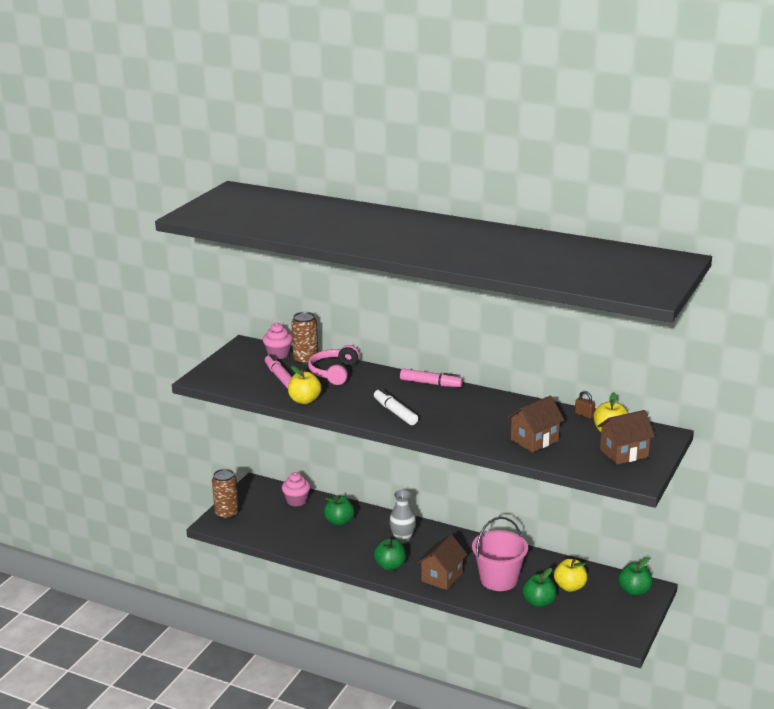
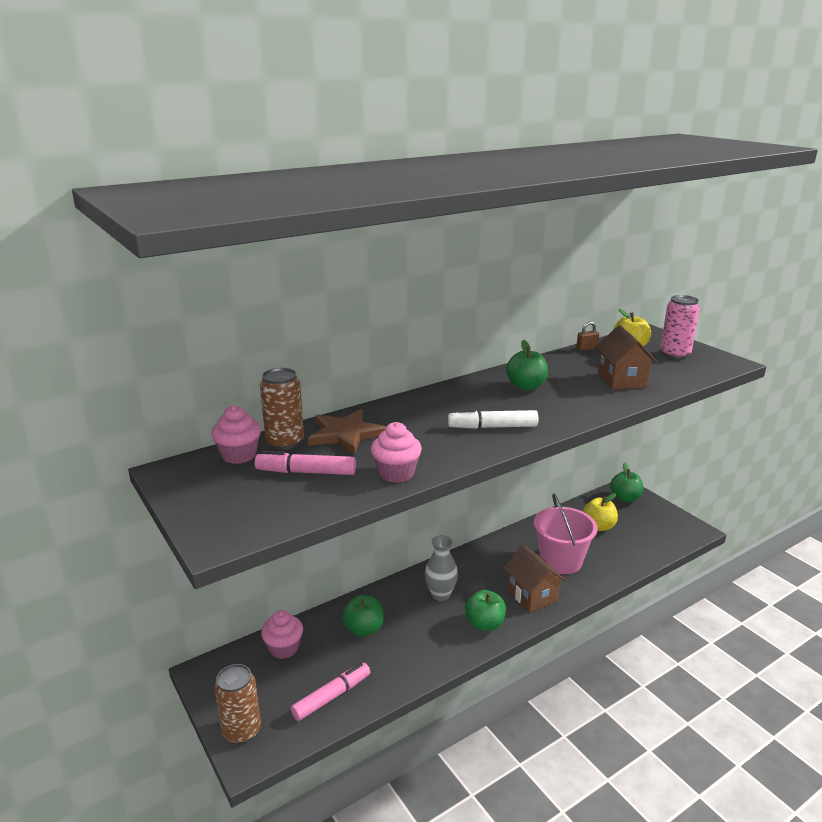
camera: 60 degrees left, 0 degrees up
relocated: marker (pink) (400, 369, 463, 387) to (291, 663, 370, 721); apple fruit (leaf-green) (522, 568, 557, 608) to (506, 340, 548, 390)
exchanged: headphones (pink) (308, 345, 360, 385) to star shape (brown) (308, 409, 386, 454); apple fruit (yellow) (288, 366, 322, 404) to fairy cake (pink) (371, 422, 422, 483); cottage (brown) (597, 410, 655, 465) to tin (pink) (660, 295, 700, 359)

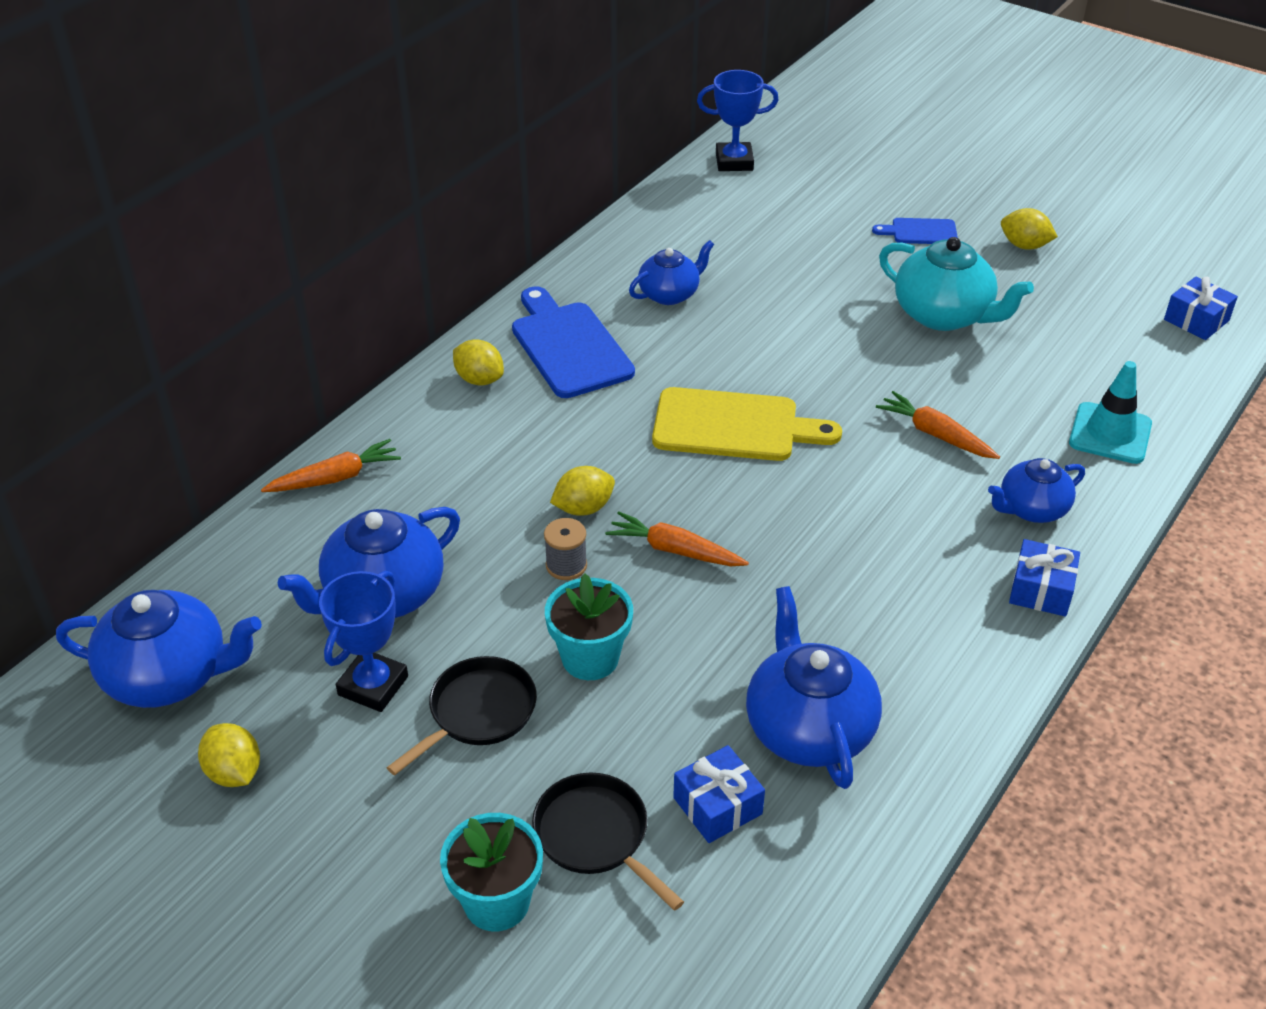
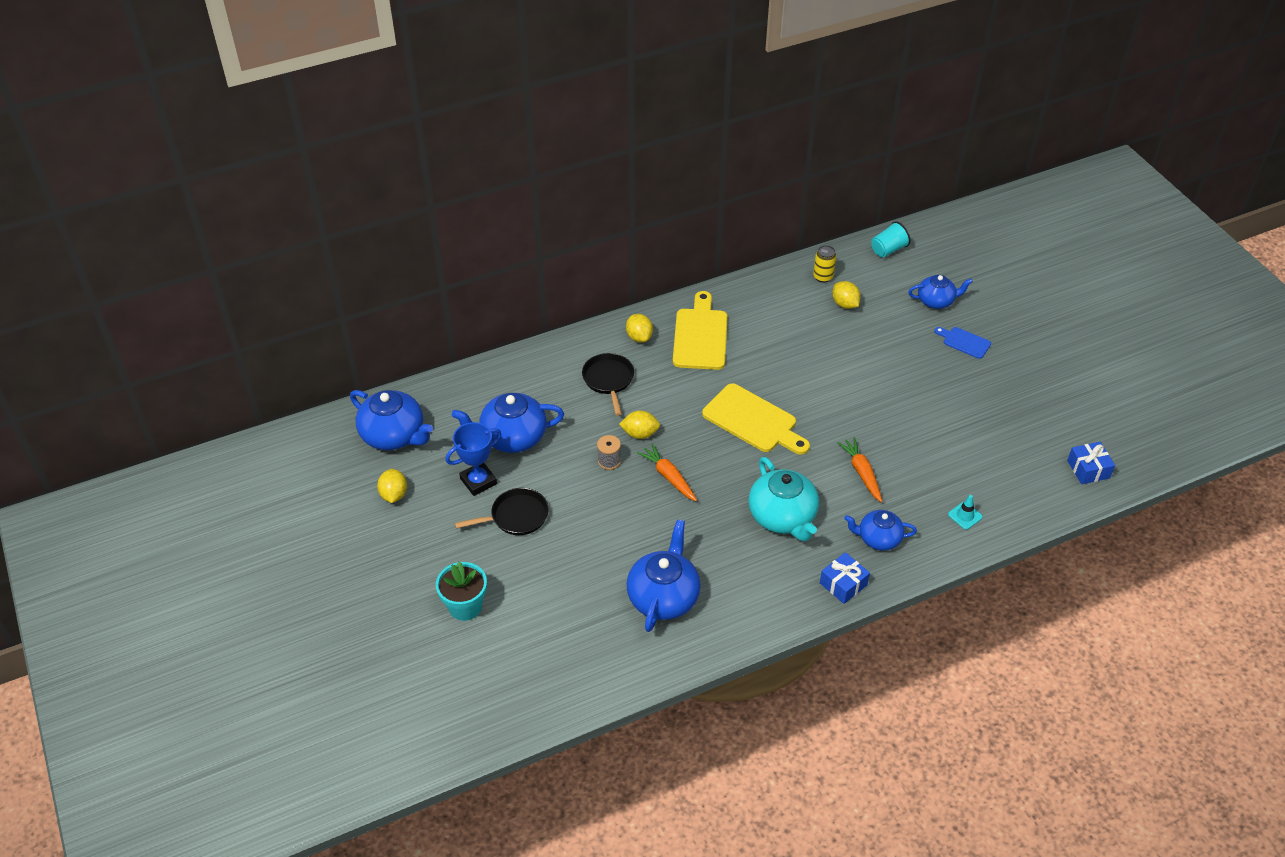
camera: 30 degrees right, 5 degrees up
missing: toy carrot (orange) (261, 439, 401, 492); flower pot (teal) (545, 574, 633, 680); gift (cobalt) (673, 745, 765, 843)
appeared: tin (yellow) (813, 245, 836, 283)
relocated: pan (black) (532, 773, 684, 911) to (582, 353, 634, 416); china teapot (teal) (879, 237, 1034, 331) to (748, 457, 819, 542); lemon (yellow) (1001, 208, 1058, 250) to (832, 281, 861, 309); china teapot (cobalt) (629, 240, 714, 305) to (908, 275, 973, 309)
exchanged: trophy (cobalt) (697, 70, 779, 171) to tumbler (teal) (871, 221, 910, 257)
colour: bread board (cobalt) (512, 286, 635, 398) to bread board (yellow) (673, 291, 728, 370)
size: safety cone (teal) (1069, 361, 1152, 464) = (948, 495, 983, 530) x0.56

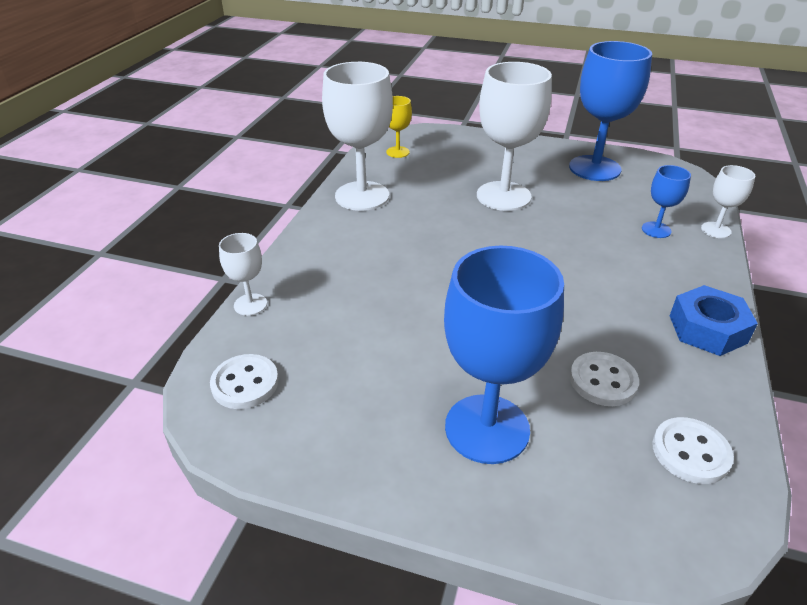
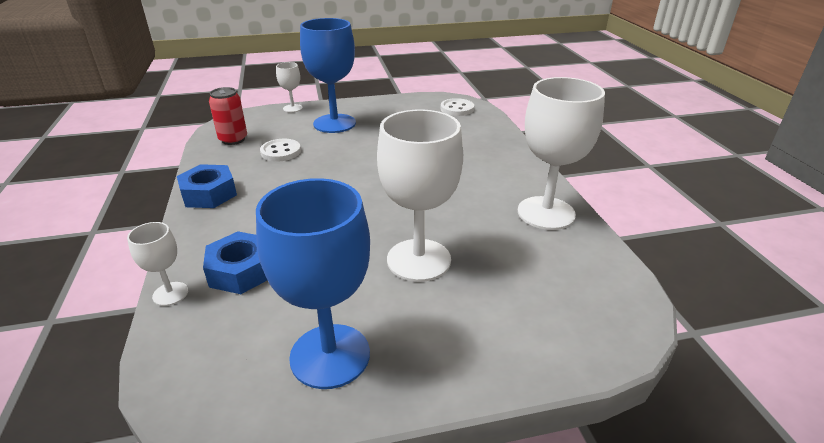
camera: 150 degrees right, 5 degrees down
missing: chalice (yellow) (386, 96, 412, 158)
relocated: chalice (white) (219, 233, 267, 316) to (276, 62, 303, 112)
exchanged: chalice (cobalt) (642, 165, 691, 238) to hex nut (cobalt) (203, 231, 267, 294); sewing button (white) (652, 417, 734, 484) to tin (crimson) (209, 87, 247, 145)

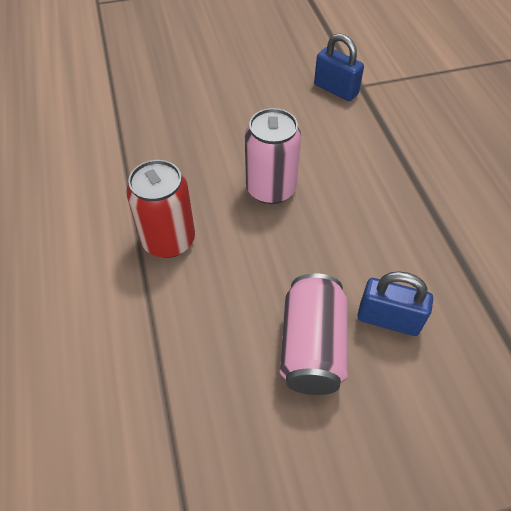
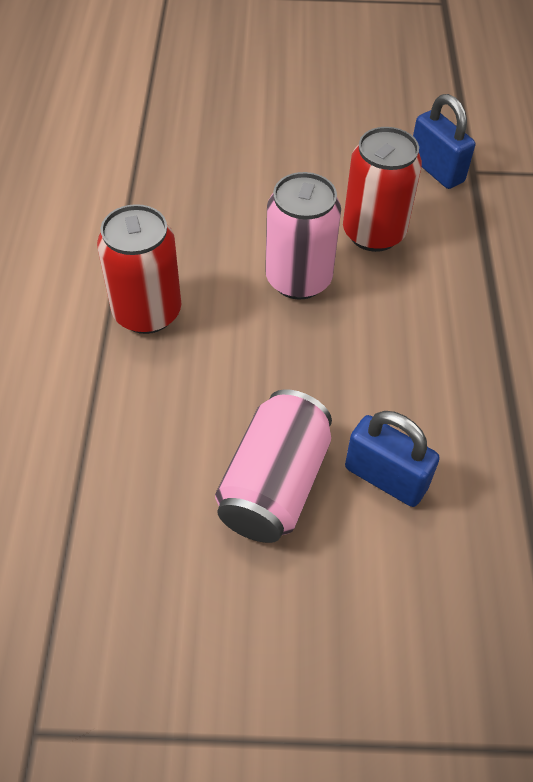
camera: 15 degrees right, 0 degrees up
appeared: tin (crimson) (343, 127, 422, 252)

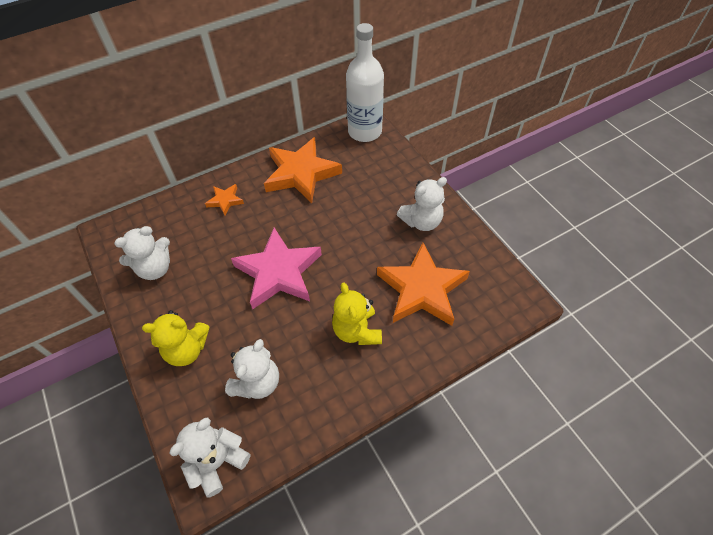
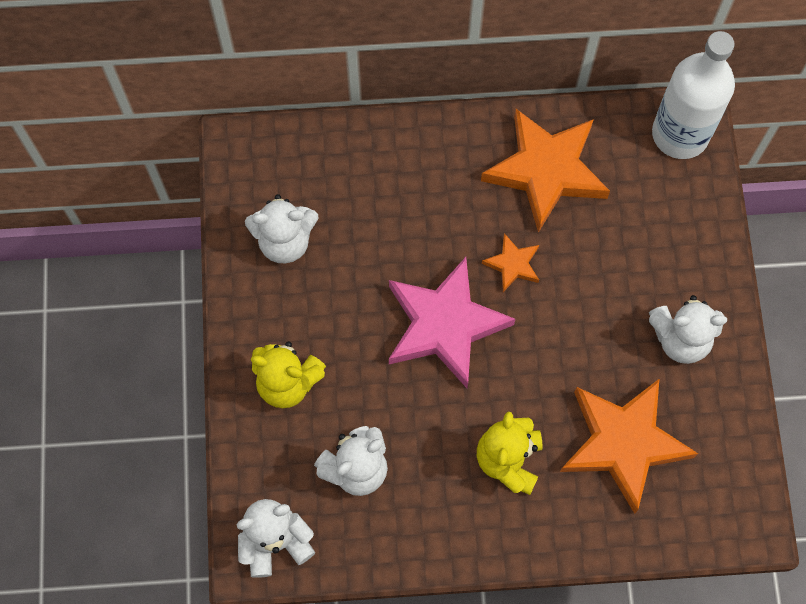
camera: 25 degrees right, 15 degrees up
relocated: star shape (orange) (205, 184, 244, 215) to (482, 233, 539, 292)

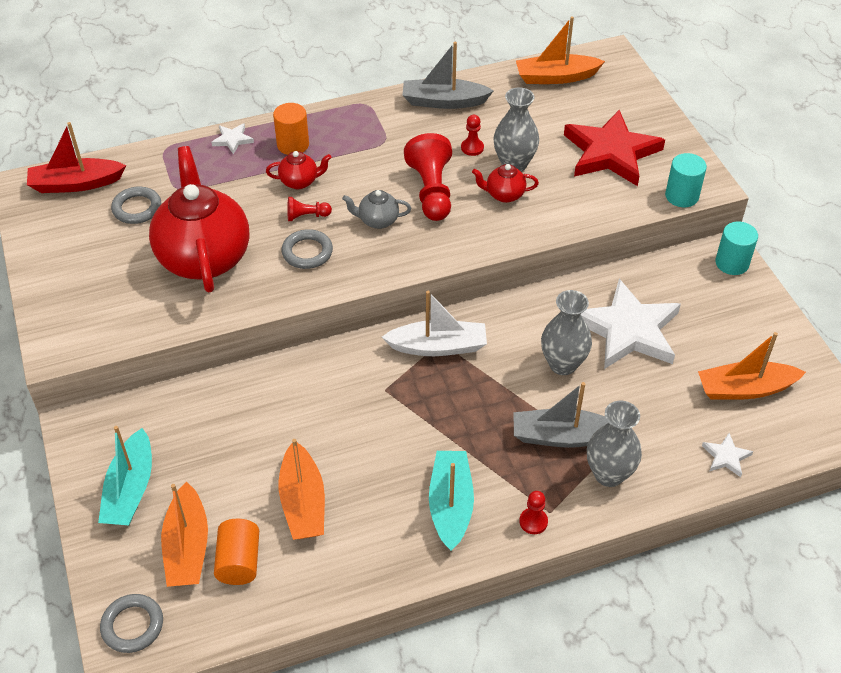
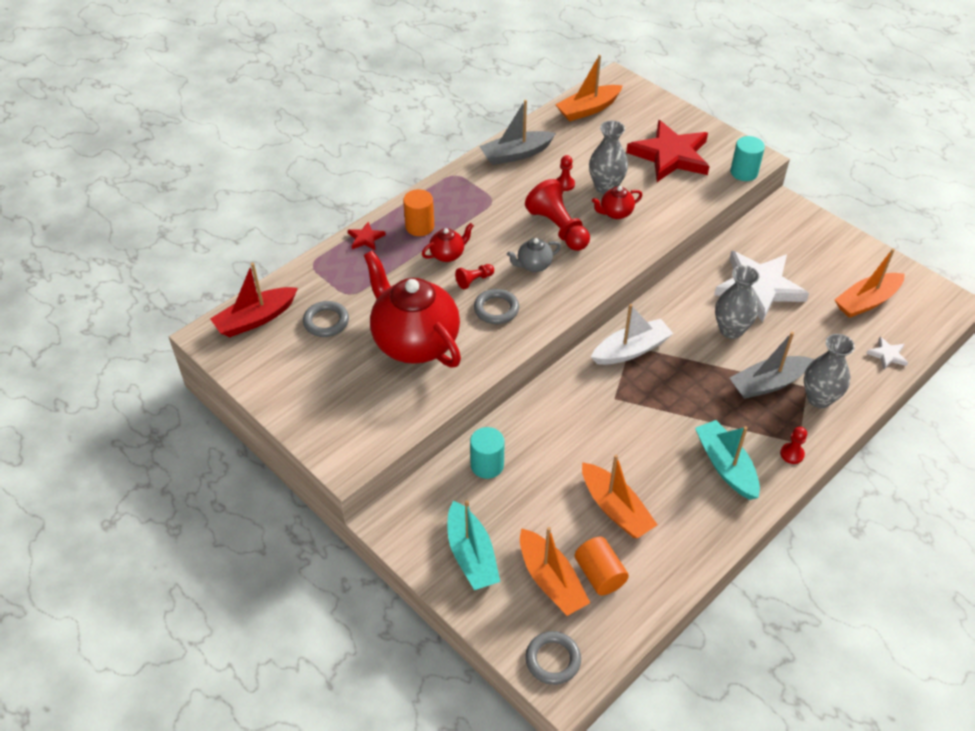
camera: 25 degrees left, 0 degrees up
relocated: cylinder shape (teal) (715, 222, 758, 275) to (470, 427, 505, 479)
colour: star shape (white) (211, 123, 254, 155) to star shape (crimson) (348, 222, 386, 250)

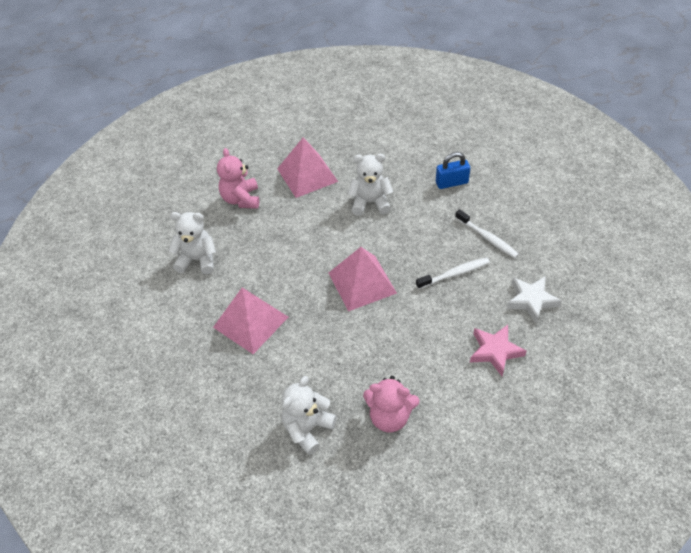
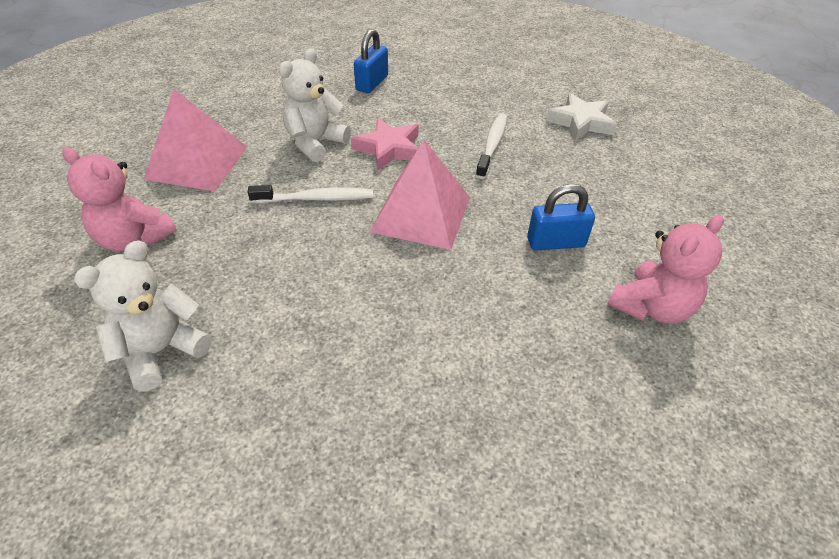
camera: 55 degrees left, 5 degrees down
missing: pyramid (pink) (213, 288, 288, 354); teddy bear (white) (282, 376, 337, 455)
appeared: small lock (cobalt) (527, 184, 595, 251)
relocated: dental brush (white) (455, 209, 519, 258) to (248, 185, 373, 203); star shape (pink) (470, 325, 527, 376) to (351, 118, 419, 170)

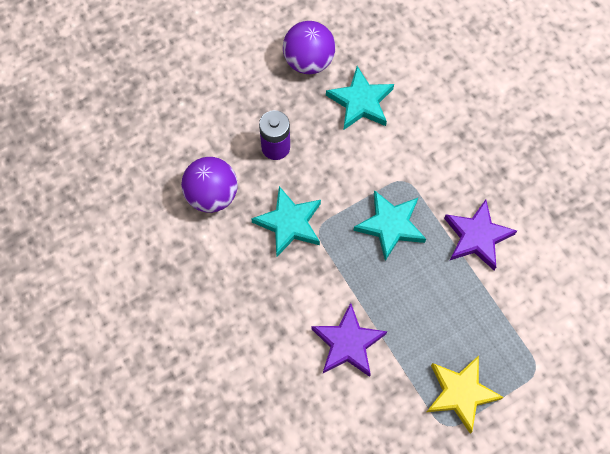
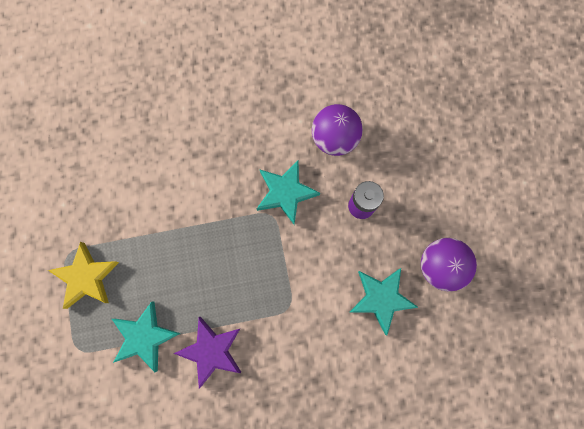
camera: 110 degrees right, 10 degrees up
missing: star shape (royal purple) (311, 303, 387, 377)
relocated: star shape (teal) (353, 190, 426, 261) to (112, 301, 181, 372)

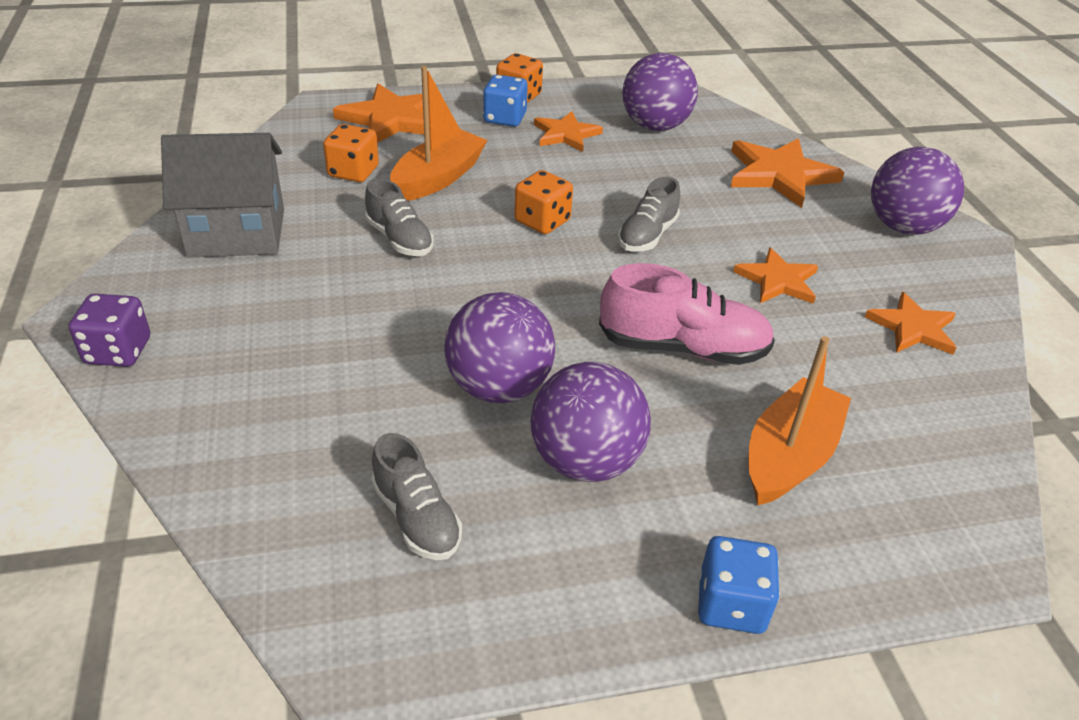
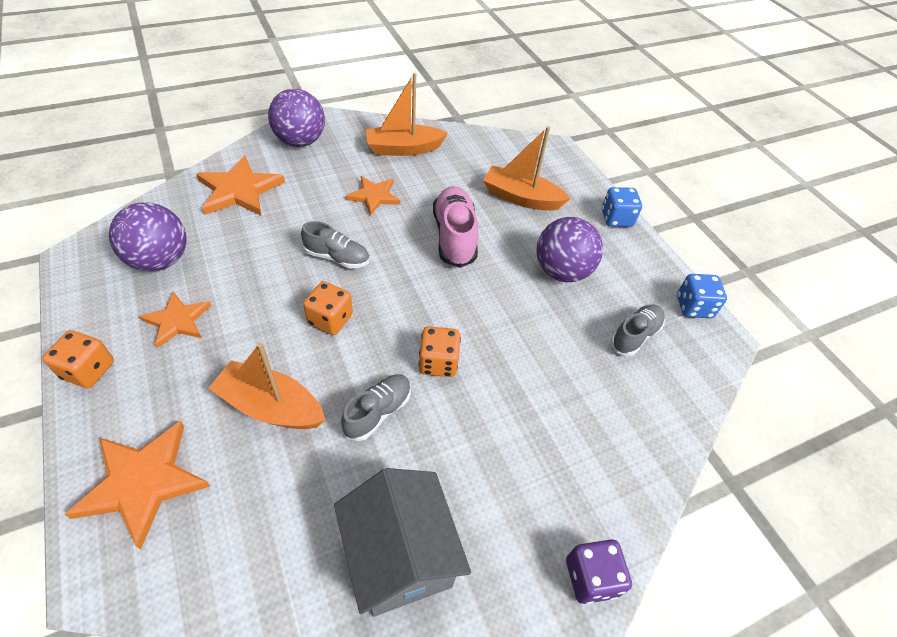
camera: 105 degrees left, 10 degrees up
missing: play ball (royal purple) (445, 292, 555, 403)
relocated: die (orange) (323, 124, 379, 182) to (419, 326, 461, 377); die (cobalt) (483, 75, 528, 127) to (677, 274, 727, 318)
exchanged: star shape (orange) (865, 292, 956, 355) to boat (orange) (365, 73, 448, 156)

